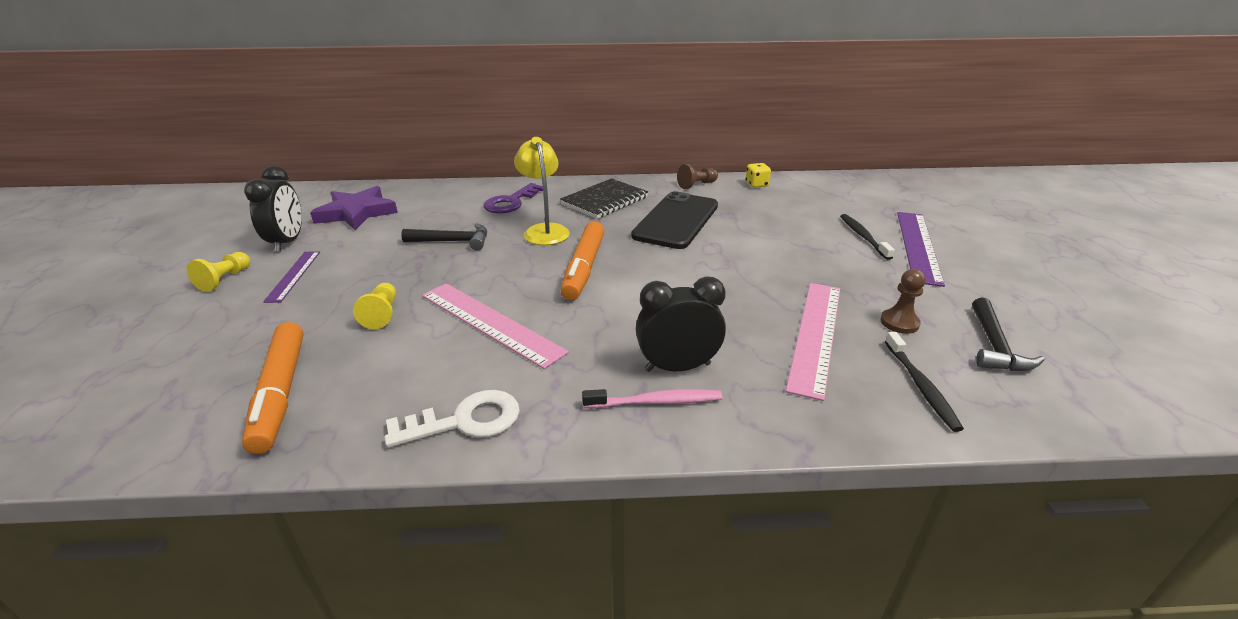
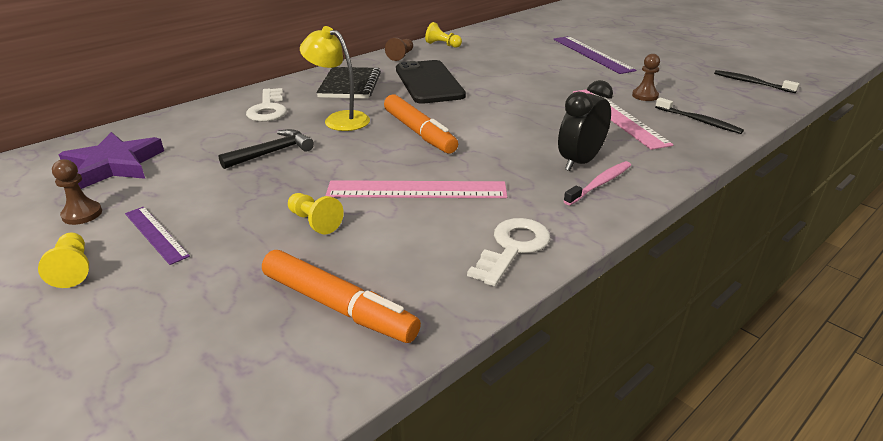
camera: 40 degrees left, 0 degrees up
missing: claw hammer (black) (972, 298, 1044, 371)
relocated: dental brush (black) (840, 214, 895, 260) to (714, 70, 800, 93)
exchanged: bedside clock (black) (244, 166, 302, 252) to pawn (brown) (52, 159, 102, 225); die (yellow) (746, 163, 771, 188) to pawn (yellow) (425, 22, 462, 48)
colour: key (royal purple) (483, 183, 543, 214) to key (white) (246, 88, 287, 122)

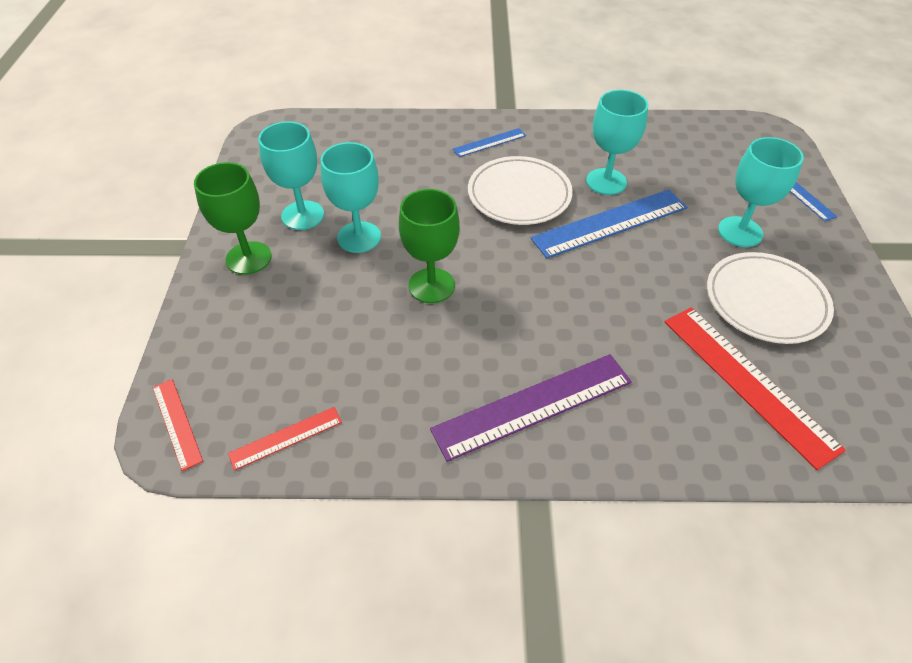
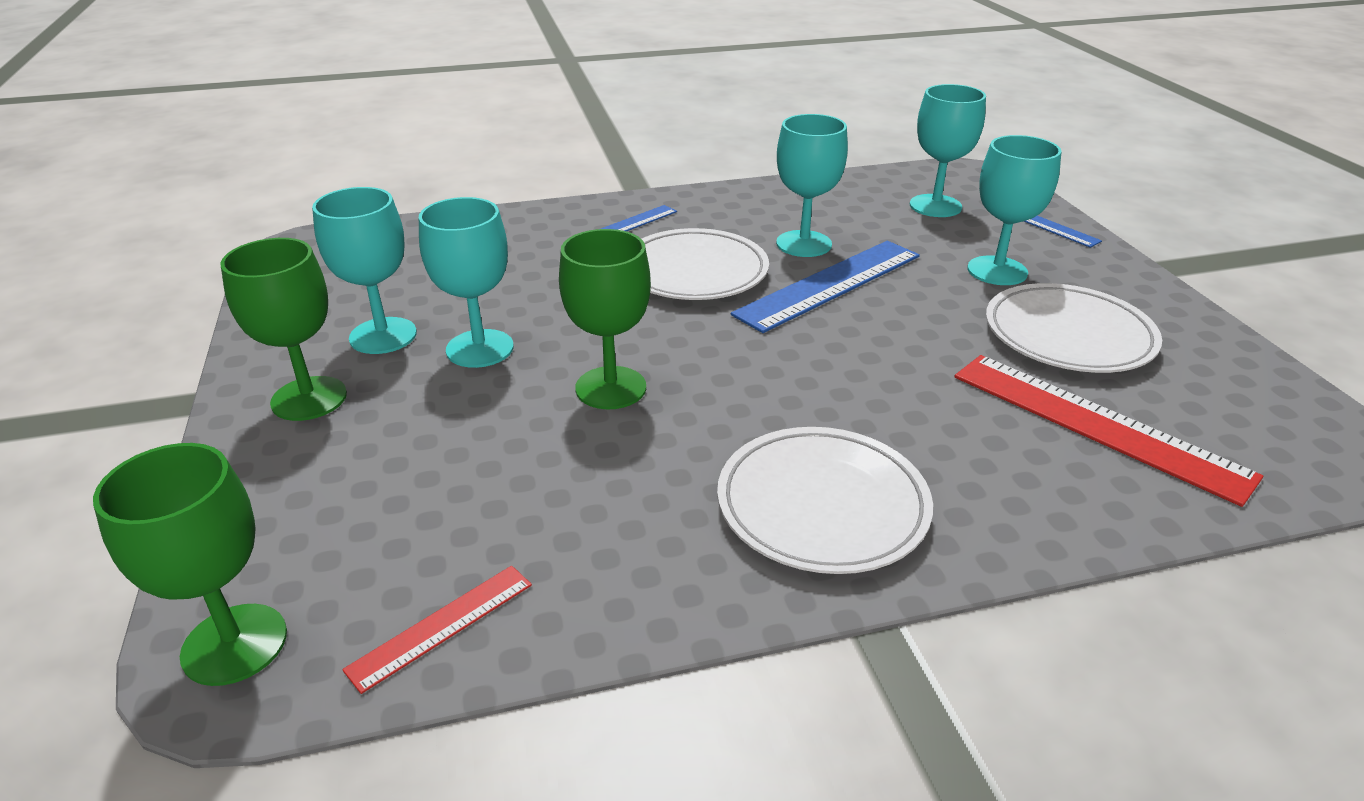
camera: 15 degrees left, 15 degrees down
appeared: chalice (teal) (910, 84, 986, 217)
exchanged: ruler (crimson) (153, 379, 203, 471) to chalice (leaf-green) (93, 443, 287, 686); ruler (royal purple) (430, 354, 632, 462) to plate (white) (717, 427, 933, 574)

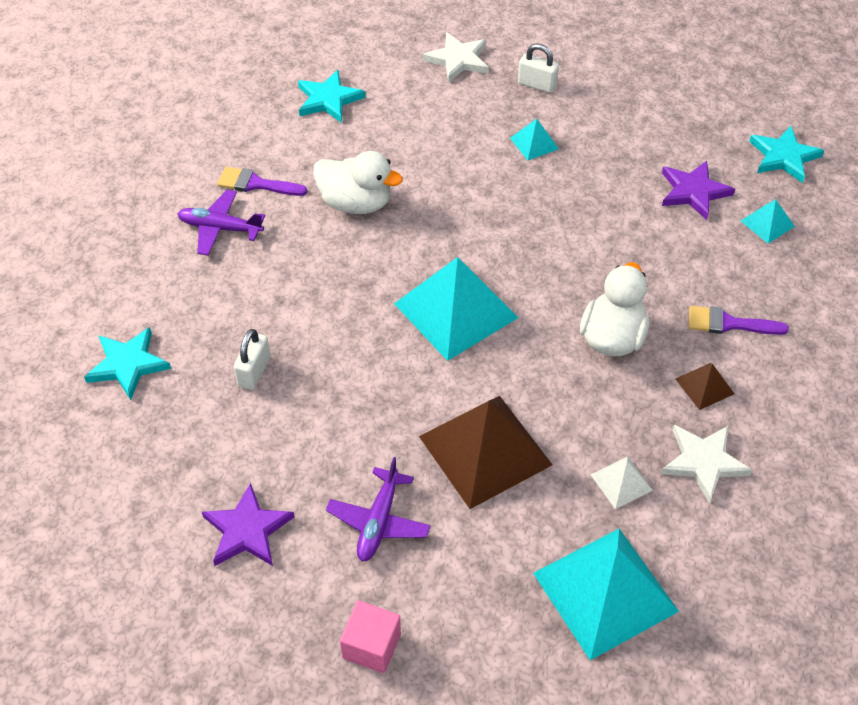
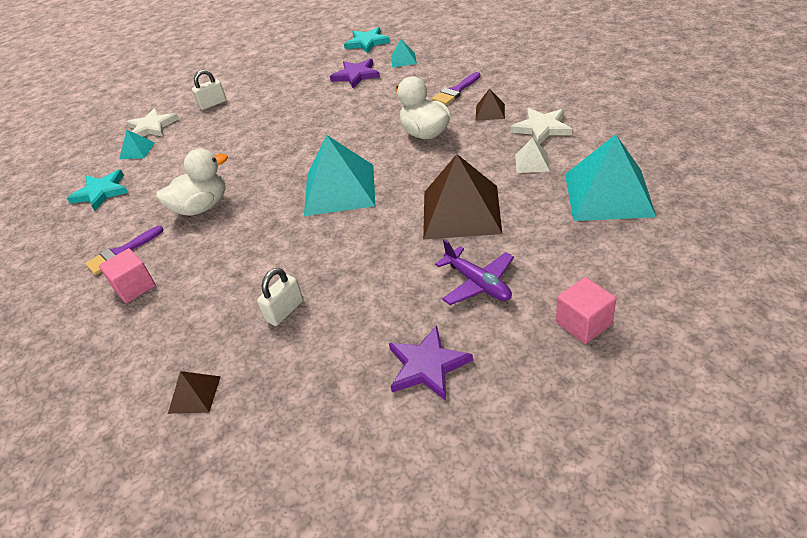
camera: 50 degrees left, 10 degrees down
relocated: pyramid (teal) (510, 119, 559, 160) to (119, 130, 155, 159)
exchanged: plane (royal purple) (178, 190, 265, 256) to block (pink) (99, 248, 156, 303); star shape (teal) (84, 327, 171, 400) to pyramid (brown) (168, 371, 221, 414)
spun: small lock (white) (234, 329, 271, 390) = (257, 268, 303, 326) 75 degrees clockwise

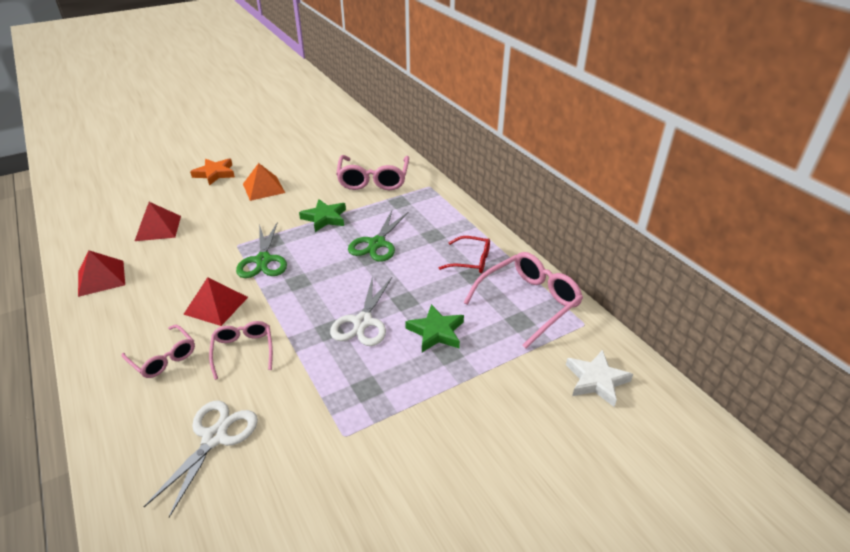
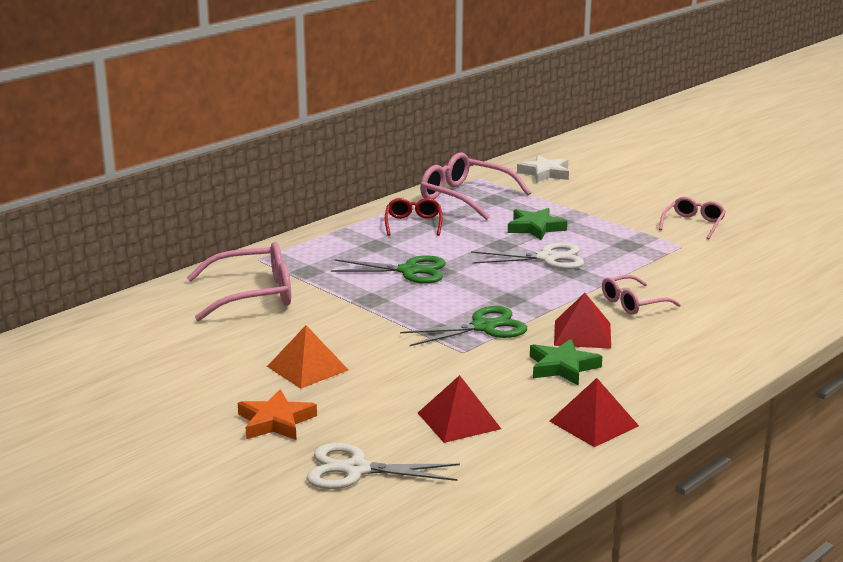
camera: 105 degrees left, 15 degrees down
relocated: pair of scissors (white) (144, 400, 258, 518) to (307, 443, 460, 489); star shape (leaf-green) (299, 199, 346, 232) to (530, 339, 602, 385); eyeglasses (pink) (121, 325, 195, 378) to (659, 197, 726, 239)

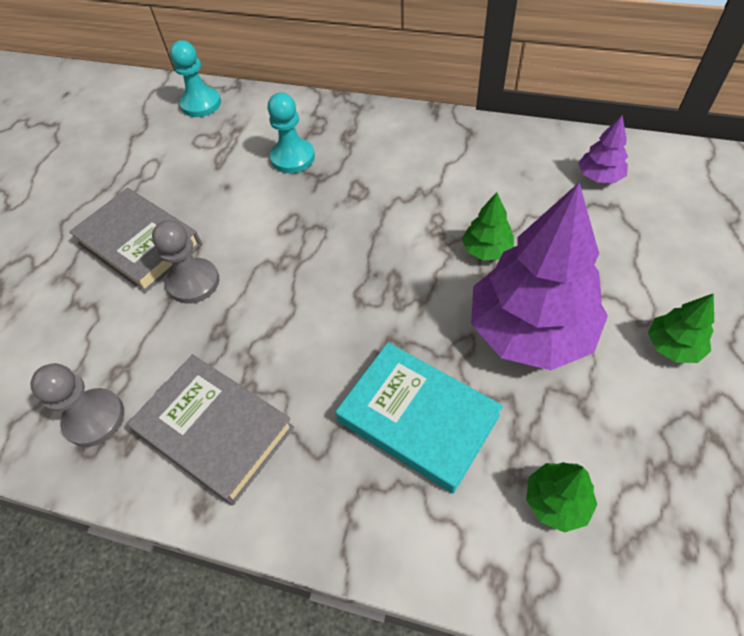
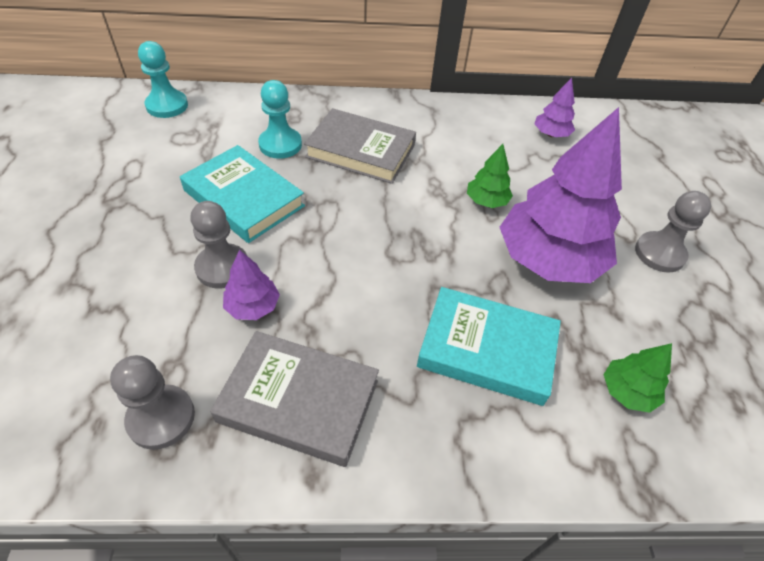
camera: 25 degrees left, 5 degrees down
appeared: hardcover (teal) (180, 145, 305, 243); fir tree (royal purple) (223, 250, 280, 320)
relocated: hardcover (grey) (69, 188, 202, 293) to (304, 108, 416, 184)
exchanged: fir tree (leaf-green) (648, 293, 714, 363) to pawn (grey) (635, 191, 711, 273)

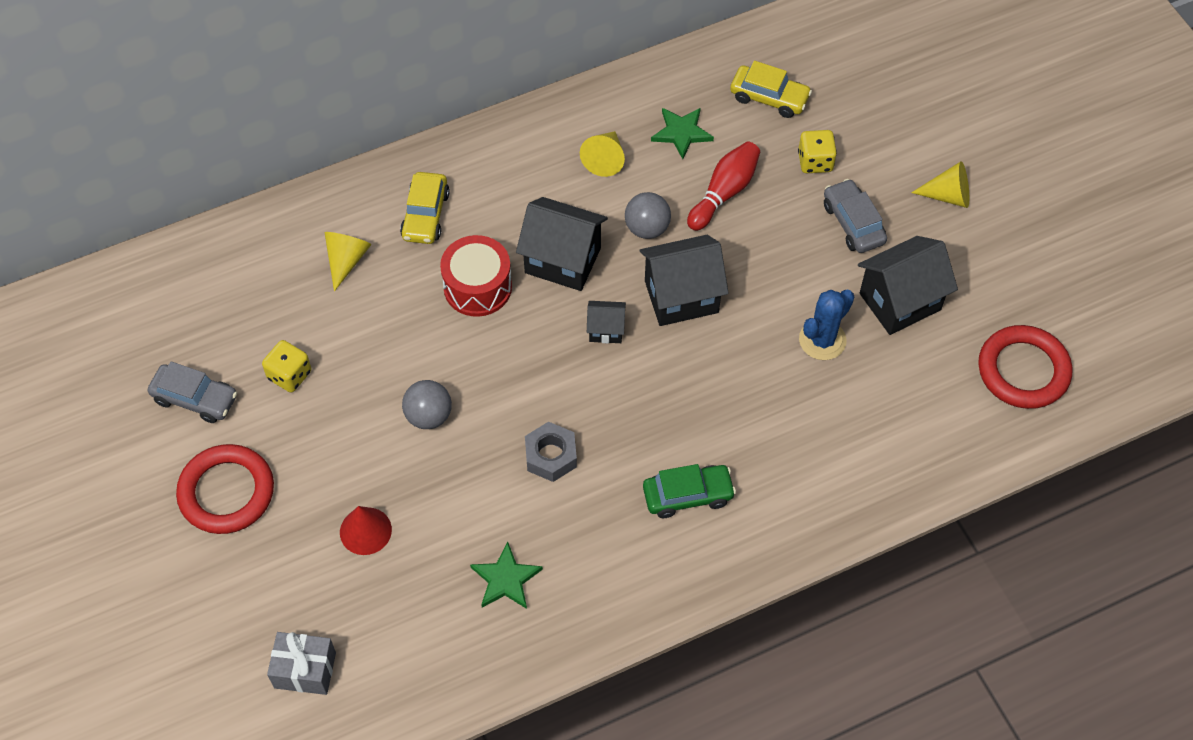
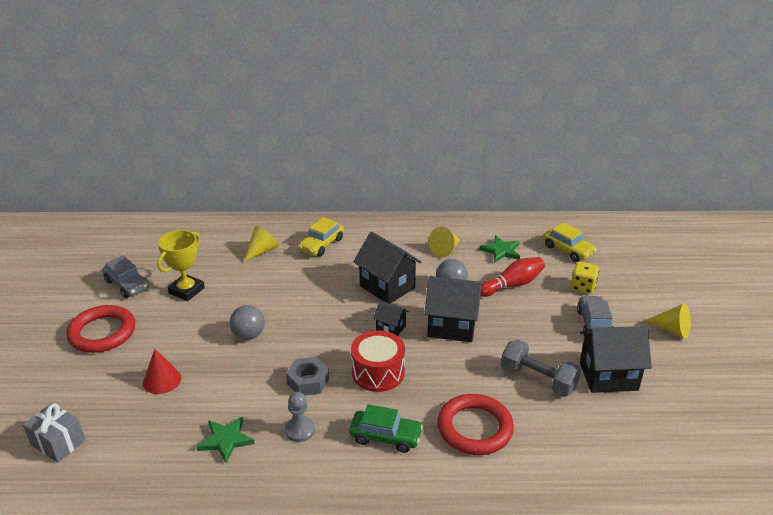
camera: 25 degrees right, 25 degrees down
appeared: pawn (grey) (285, 392, 315, 442)
relocated: toy drum (crimson) (440, 235, 512, 317) to (351, 330, 405, 392); torus (crimson) (978, 325, 1072, 409) to (437, 394, 514, 455)
exchanged: die (yellow) (262, 340, 311, 392) to trophy (yellow) (157, 230, 205, 301); saguaro cactus (cobalt) (799, 290, 854, 360) to dumbbell (grey) (501, 340, 581, 397)

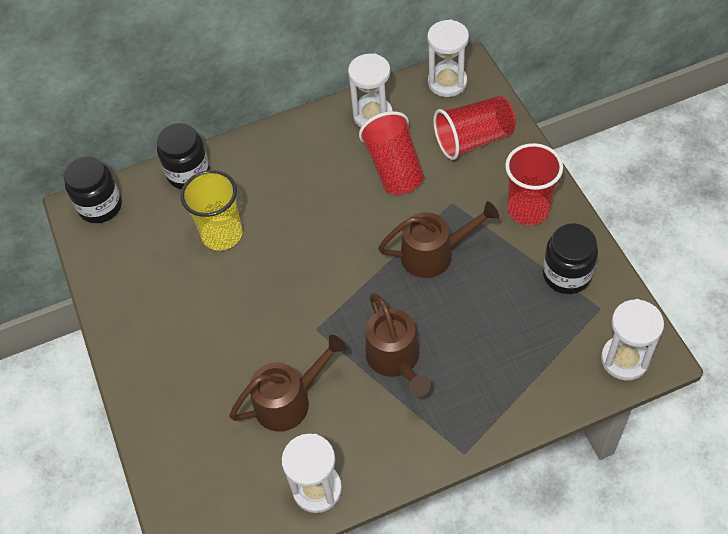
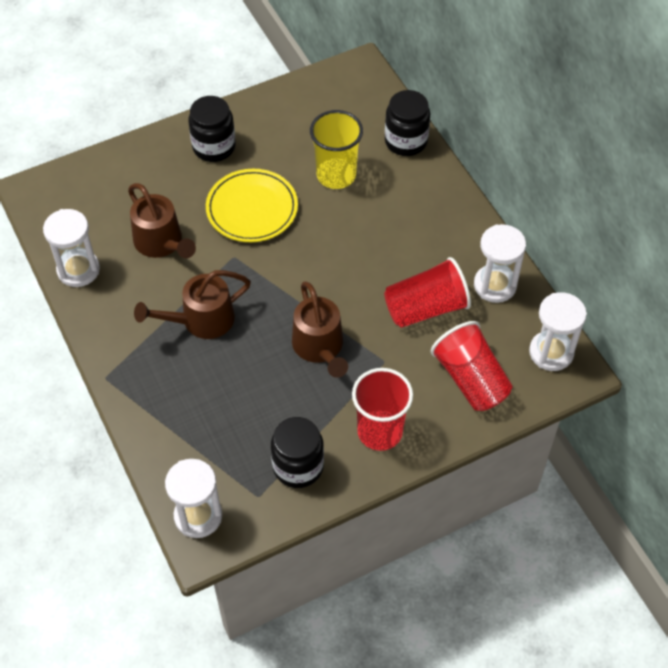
camera: 80 degrees right, 0 degrees up
appeared: plate (yellow) (206, 169, 298, 242)
relocated: jar (black) (64, 156, 122, 223) to (188, 96, 236, 162)

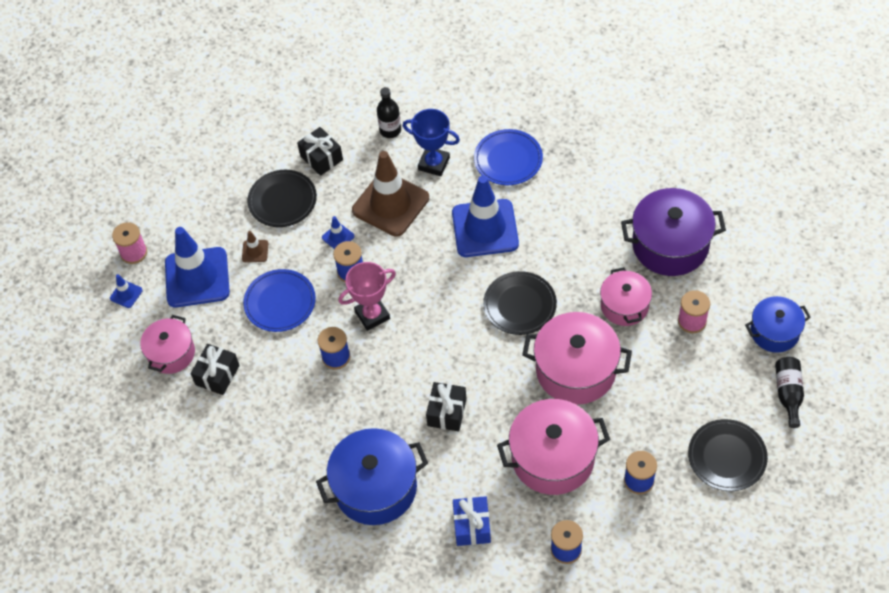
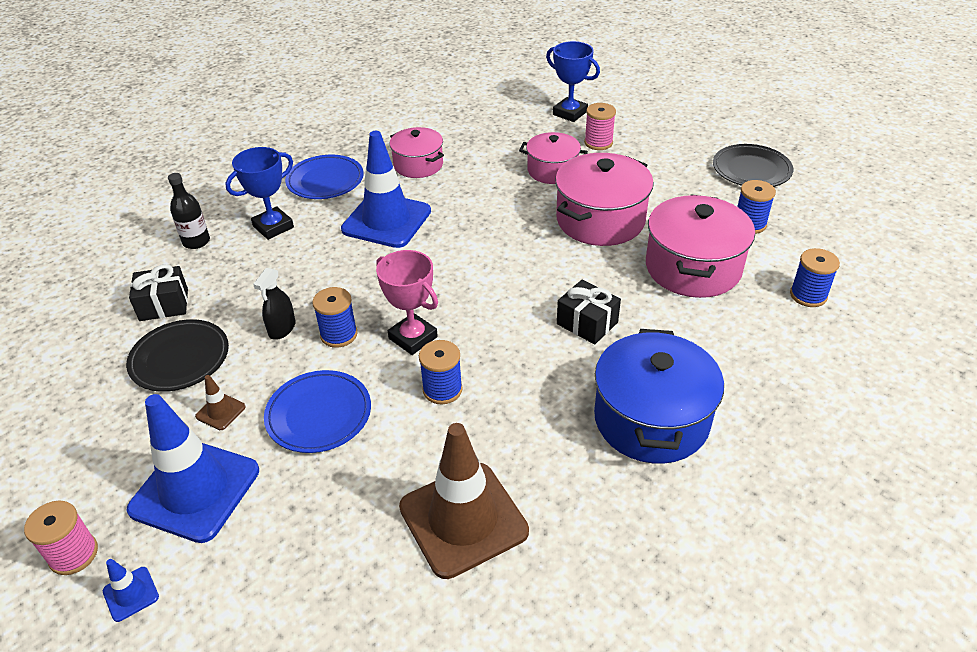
camera: 65 degrees left, 15 degrees down
missing: gift (black) (191, 344, 240, 395); gift (cobalt) (453, 496, 491, 546); plate (black) (483, 271, 557, 335); stockpot (royal purple) (621, 188, 726, 276); stockpot (cobalt) (745, 296, 811, 353); flask (black) (775, 357, 804, 428)
appeared: trophy (cobalt) (546, 41, 600, 122)
relocated: stockpot (pink) (140, 315, 195, 374) to (390, 127, 444, 178); safety cone (brown) (352, 151, 429, 237) to (399, 423, 529, 579)
exchanged: safety cone (cobalt) (322, 216, 355, 249) to spray cleaner (black) (253, 268, 296, 340)
spun: trophy (pink) (338, 262, 396, 331) = (376, 250, 438, 355) 45 degrees counterclockwise

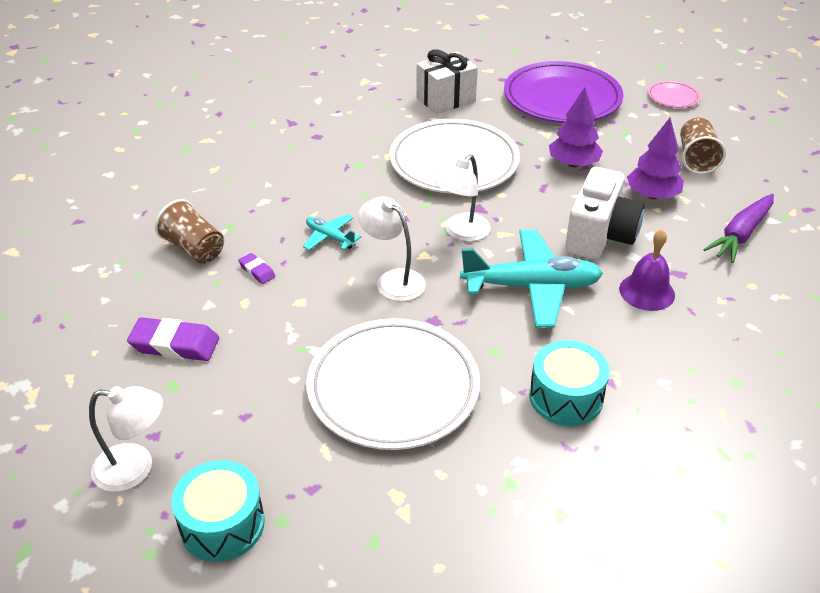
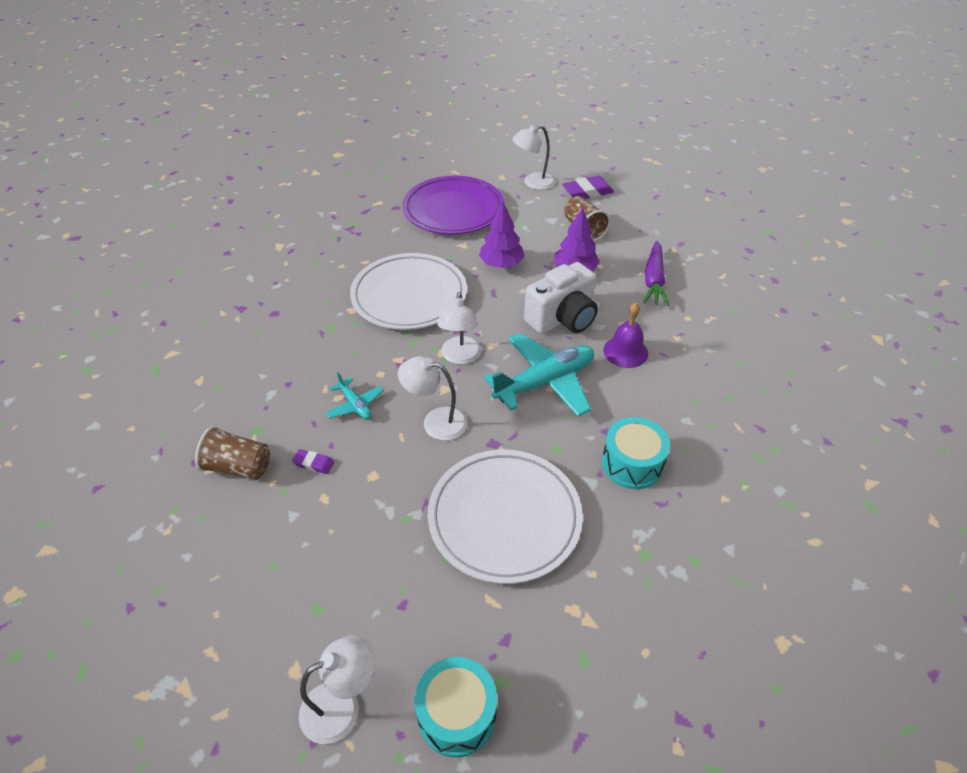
camera: 30 degrees left, 5 degrees up
missing: gift (white) (416, 49, 478, 114)
relocated: gum eraser (royal purple) (127, 317, 219, 361) to (562, 176, 614, 199)
exchanged: plate (pink) (648, 81, 700, 108) to lamp (white) (512, 125, 555, 190)
spun: plane (teal) (303, 214, 362, 250) = (326, 372, 384, 420) 135 degrees counterclockwise; photo camera (white) (565, 167, 645, 260) = (524, 262, 598, 334) 60 degrees clockwise

